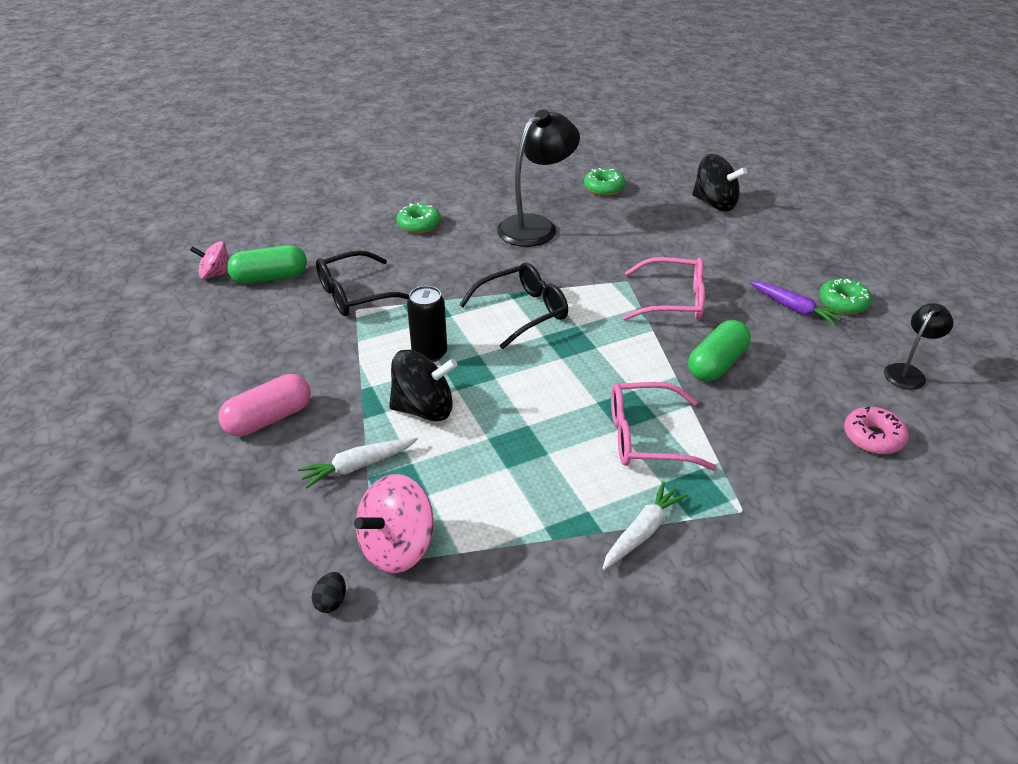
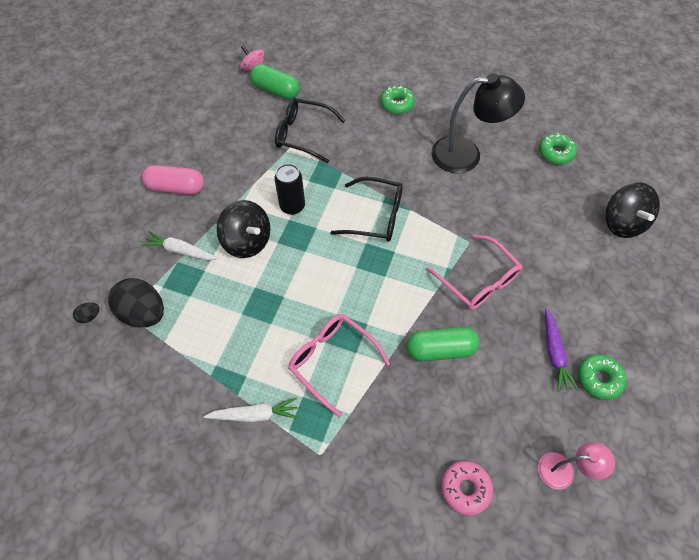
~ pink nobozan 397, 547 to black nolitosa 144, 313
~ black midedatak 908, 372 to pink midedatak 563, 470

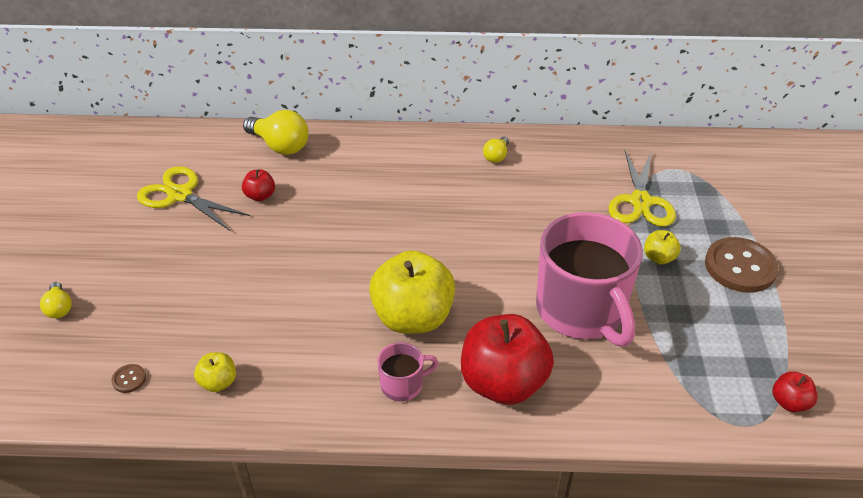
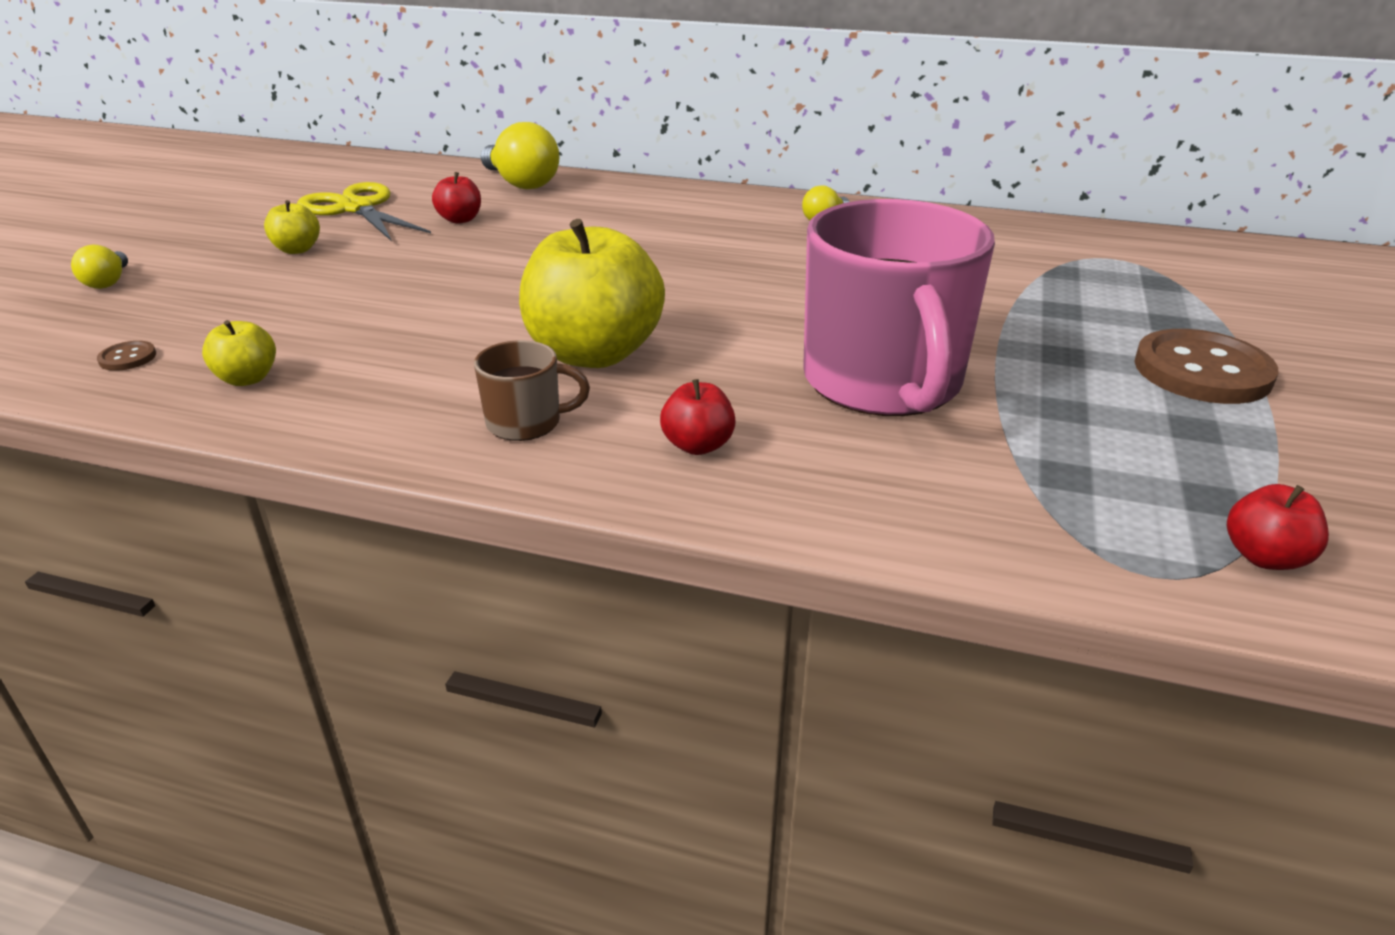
~ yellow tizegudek 659, 258 to 297, 250
~ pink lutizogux 403, 385 to brown lutizogux 526, 423
~ red tizegudek 503, 383 = 698, 445 x0.45
- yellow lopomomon 640, 201

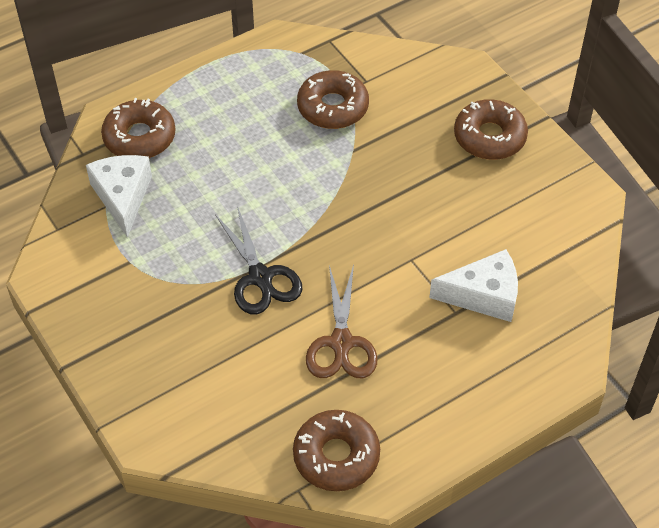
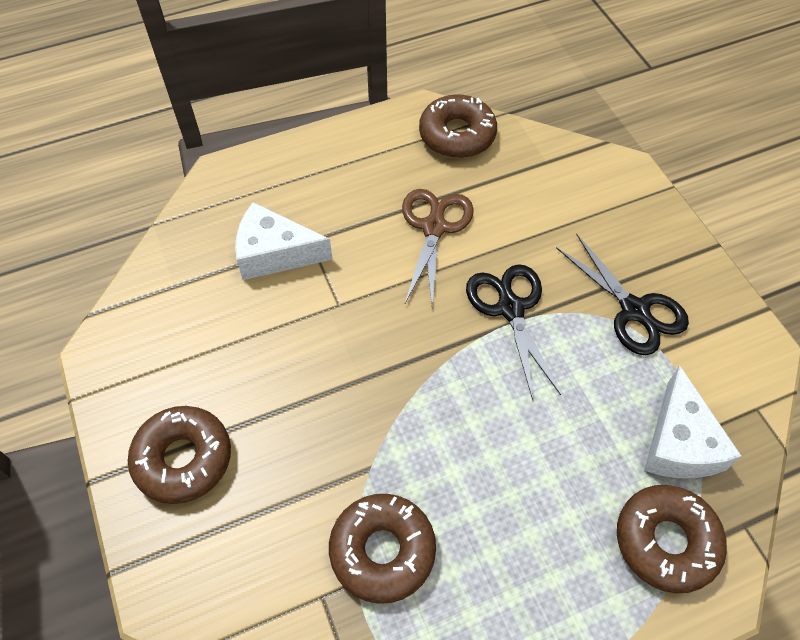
+ black lopomomon 634, 310

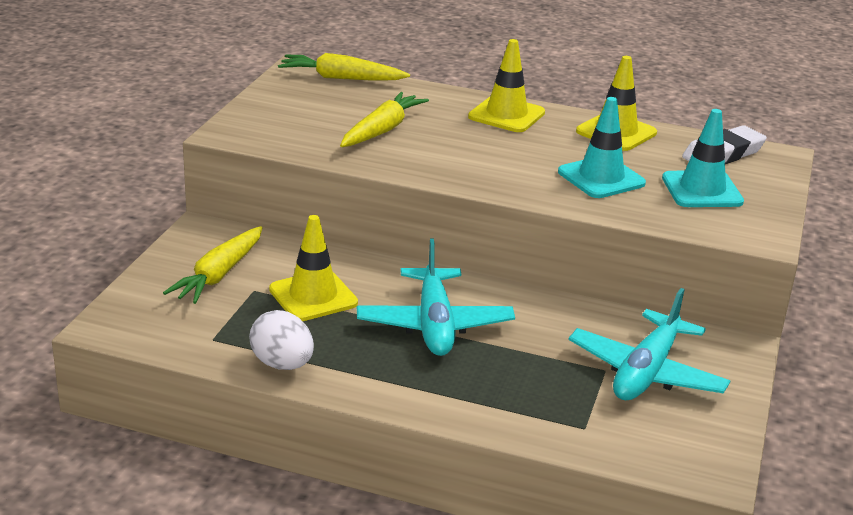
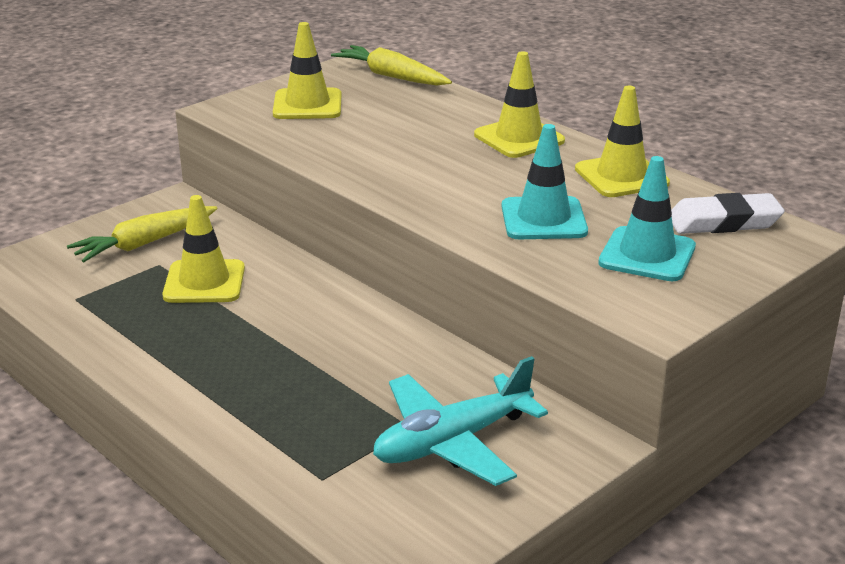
+ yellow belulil 307, 105
- white nolitosa 282, 364
- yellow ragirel 382, 130
- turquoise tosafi 434, 325

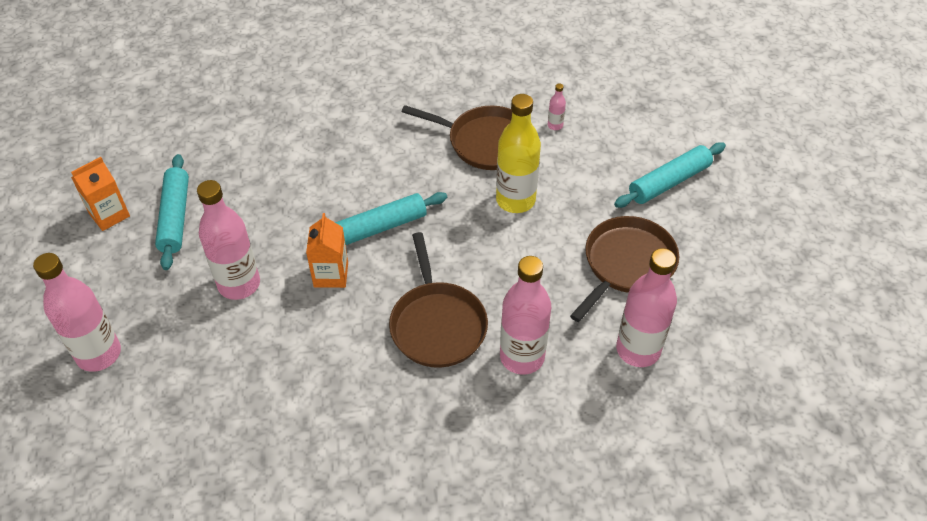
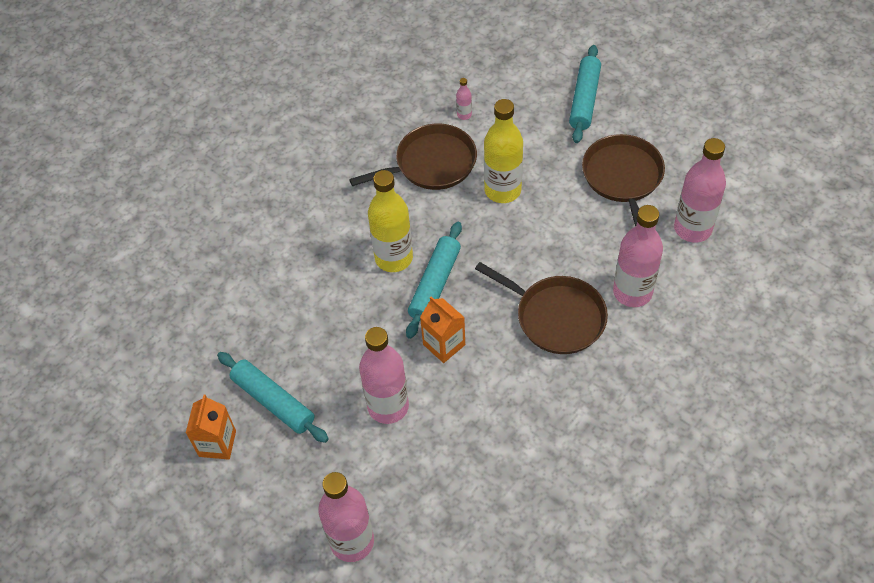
+ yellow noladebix 394, 258

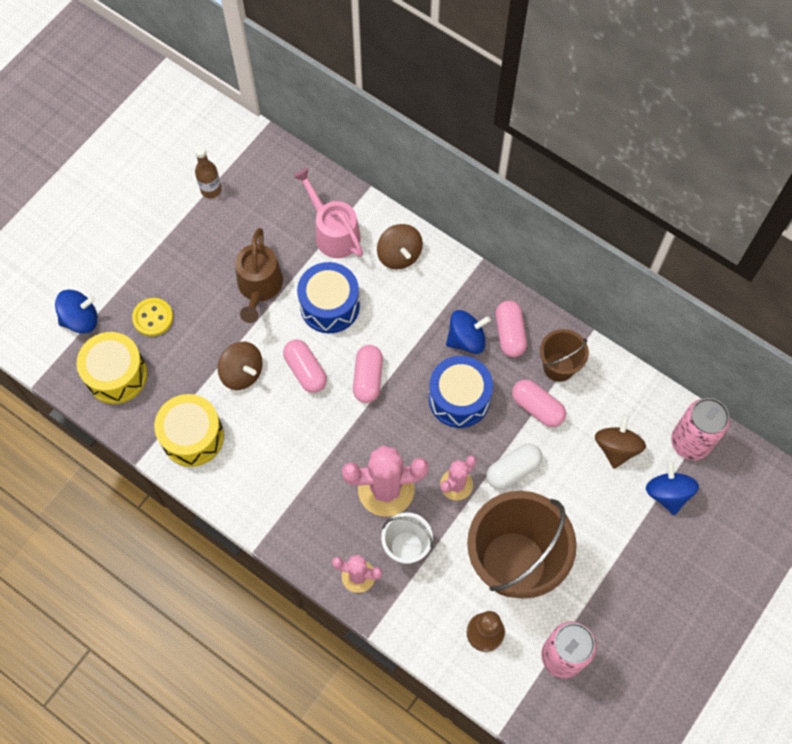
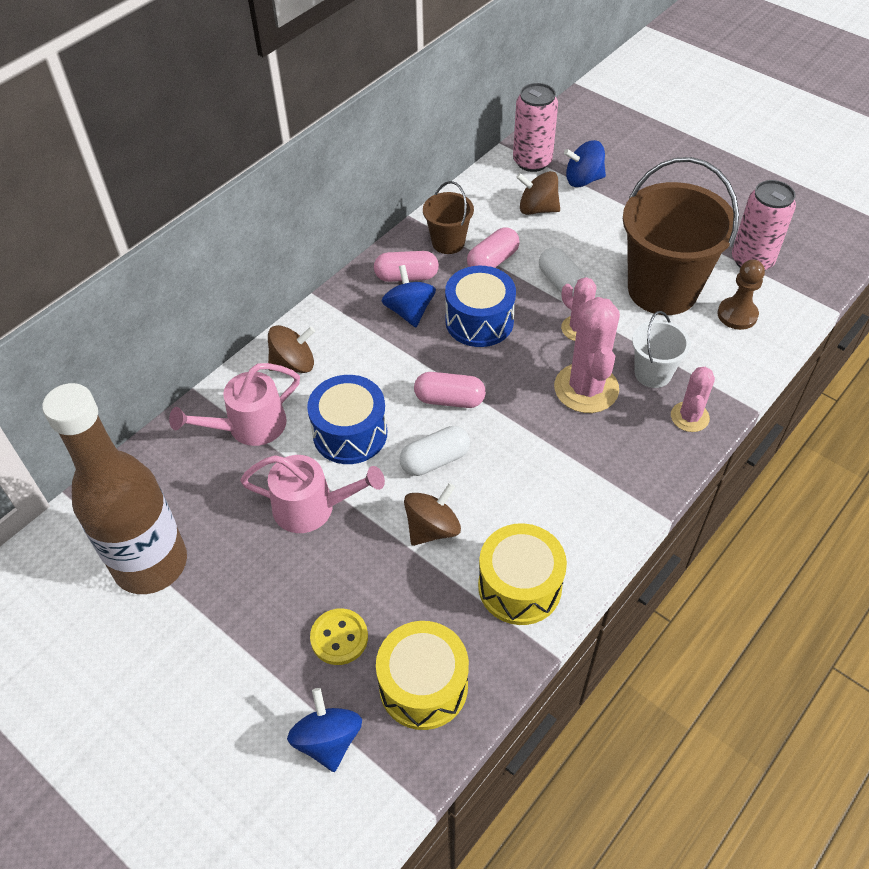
~ brown noladebix 211, 190 = 150, 564 x2.48
~ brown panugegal 259, 287 to pink panugegal 313, 507
~ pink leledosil 305, 371 to white leledosil 435, 460

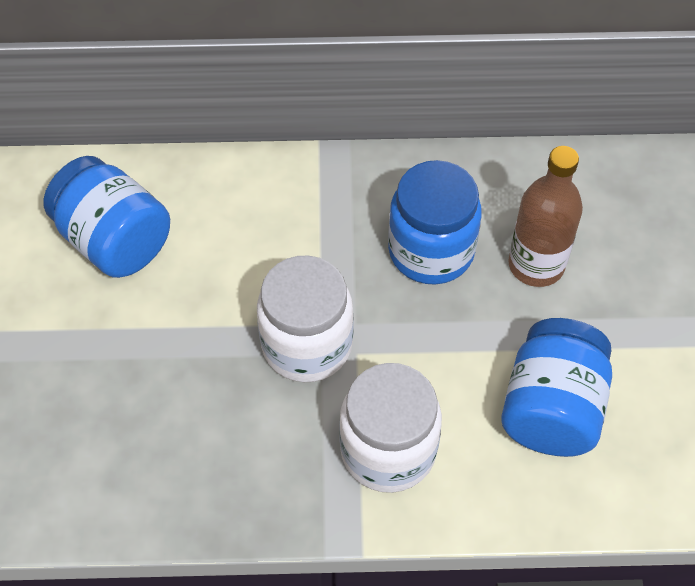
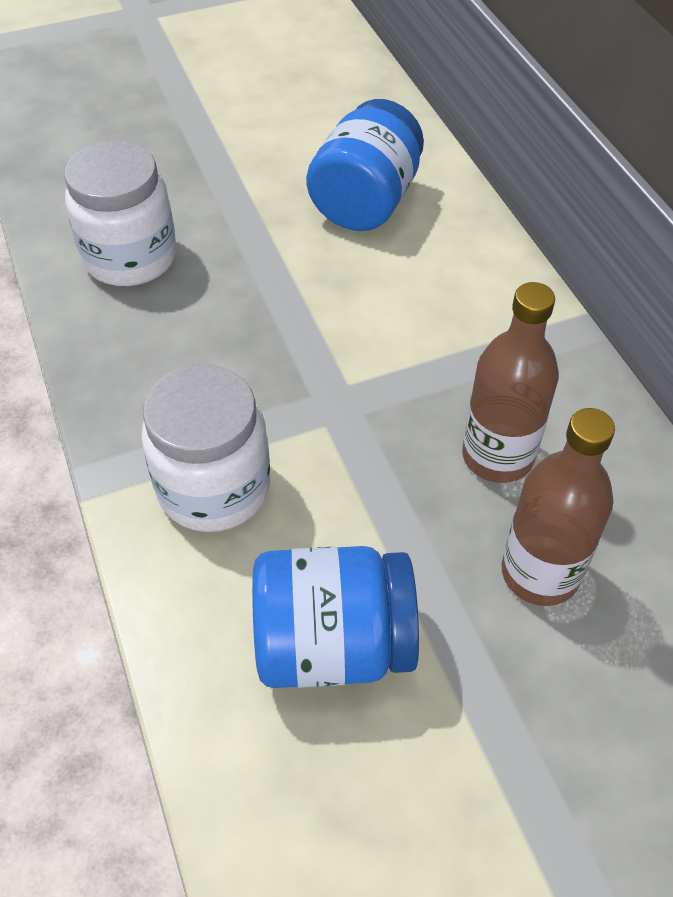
~ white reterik 307, 345 to 130, 257
~ blue reterik 431, 251 to brown noladebix 497, 456

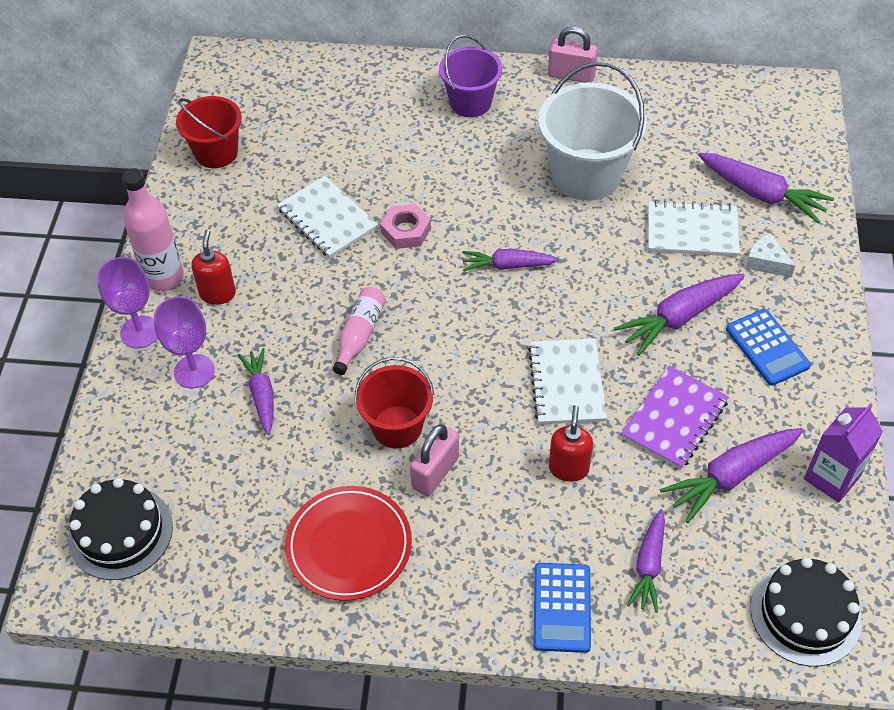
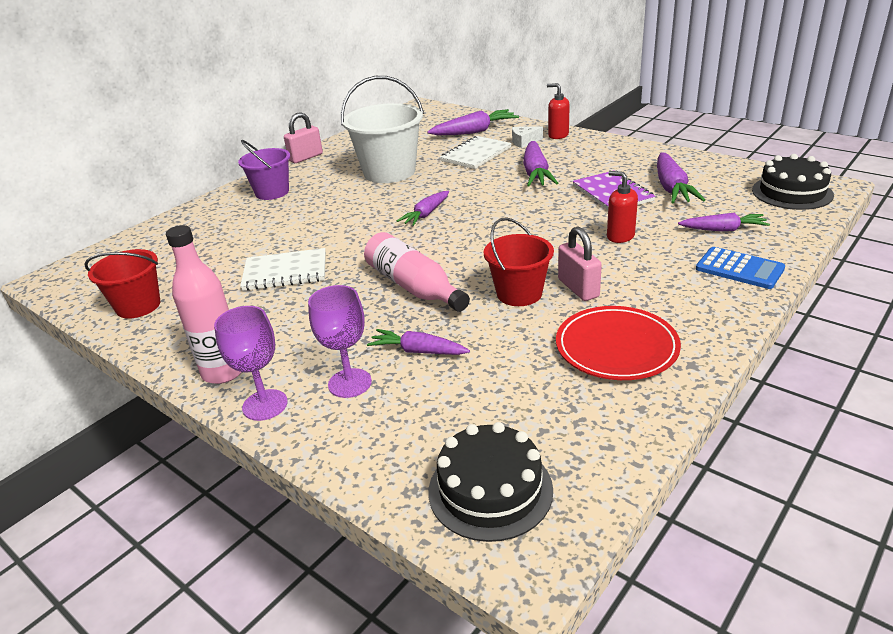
~ pink noladebix 359, 335 = 414, 287 x1.55
~ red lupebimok 218, 293 to 558, 135
~ purple ragirel 648, 565 = 723, 229 45 degrees counterclockwise
- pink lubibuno 406, 231
- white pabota 567, 383
- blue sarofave 767, 347
- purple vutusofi 832, 477

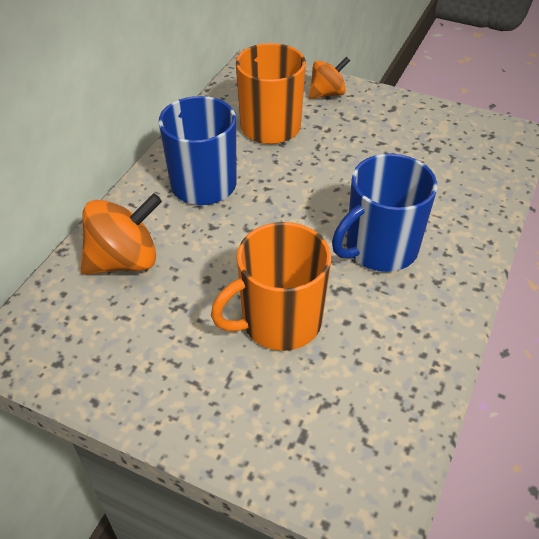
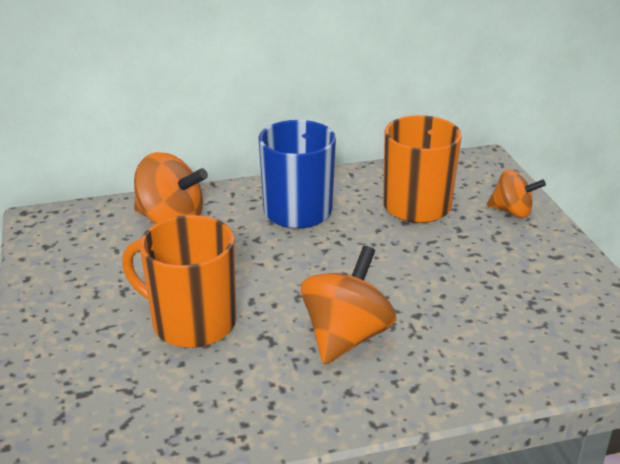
~ blue lutizogux 379, 248 to orange nobozan 346, 337

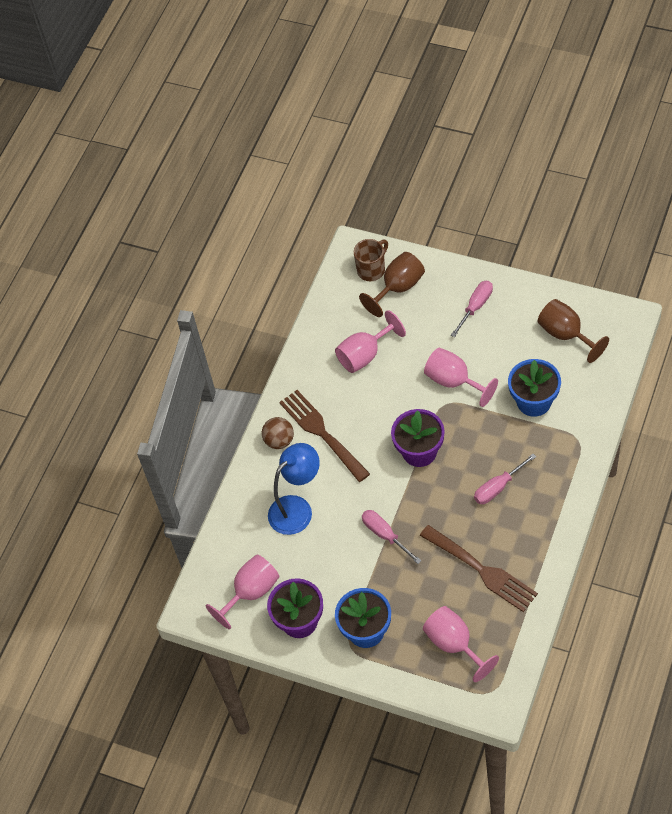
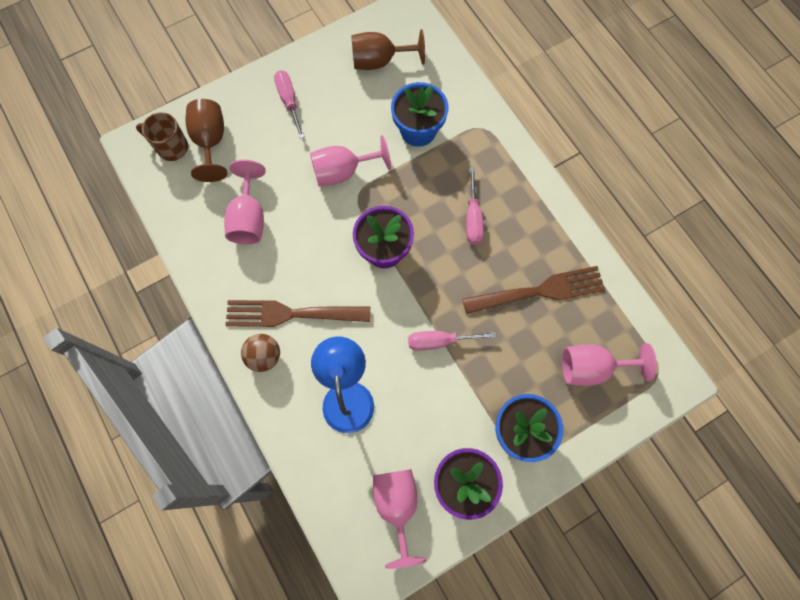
~ brown lutizogux 372, 269 = 171, 147 60 degrees counterclockwise

